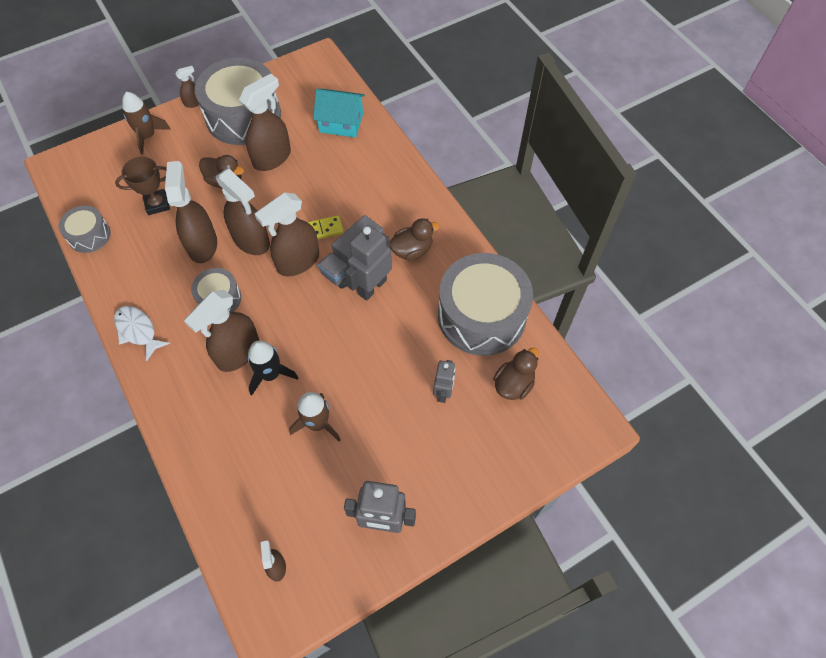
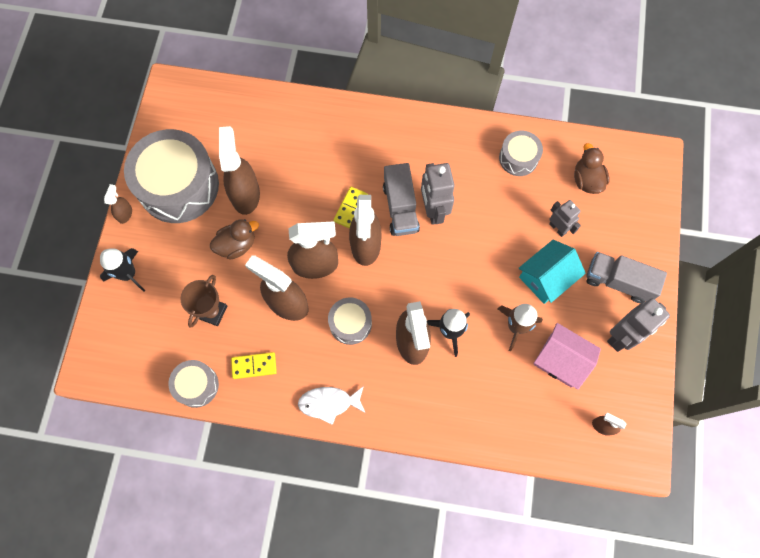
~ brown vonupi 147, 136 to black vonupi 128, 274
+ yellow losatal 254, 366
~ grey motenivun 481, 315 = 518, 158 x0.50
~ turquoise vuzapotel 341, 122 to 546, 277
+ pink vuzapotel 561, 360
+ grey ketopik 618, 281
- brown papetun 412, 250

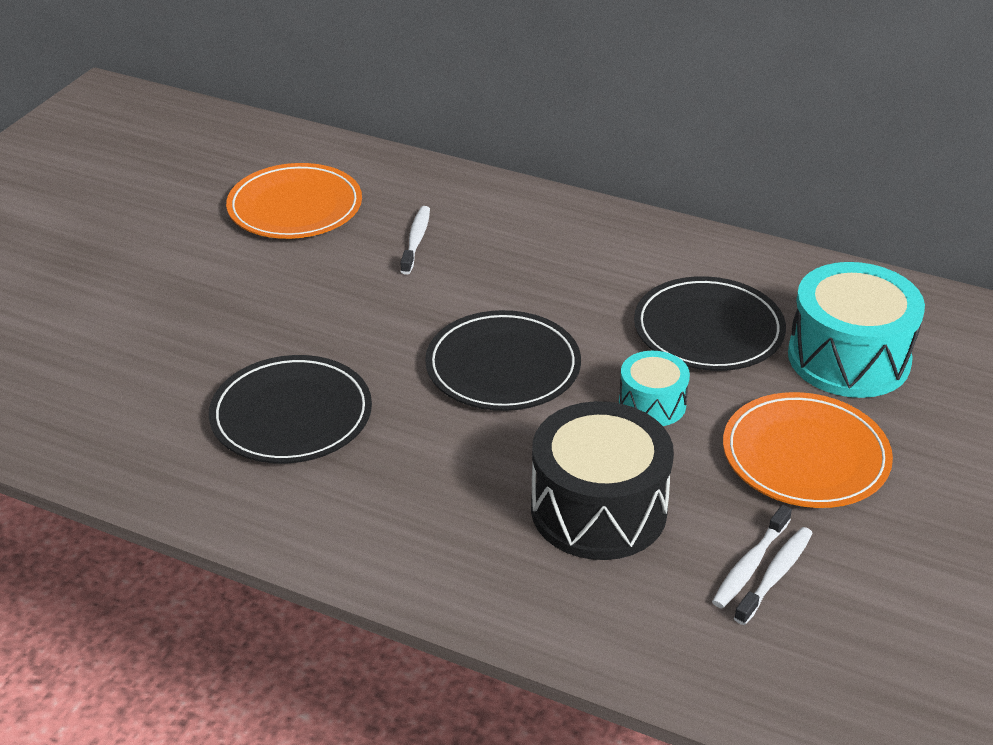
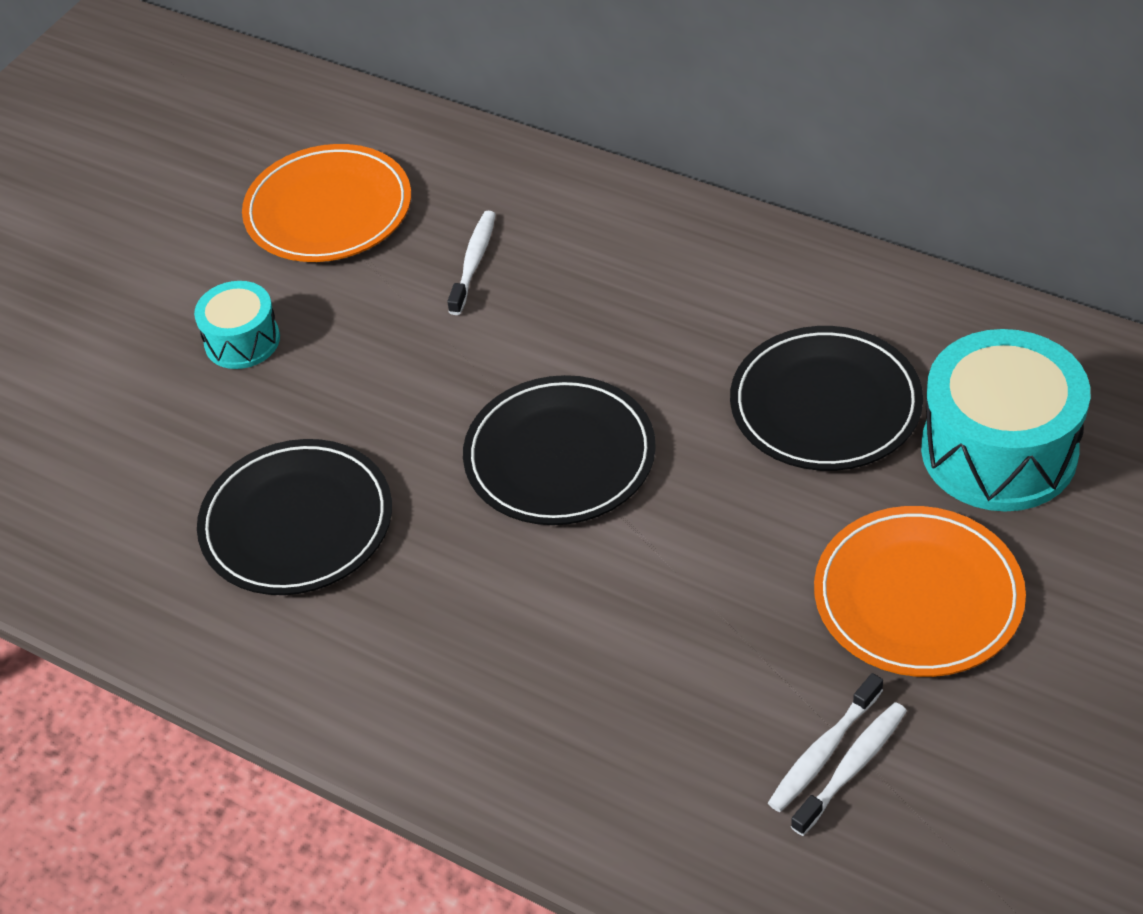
~ turquoise motenivun 652, 404 to 242, 341
- black motenivun 598, 509

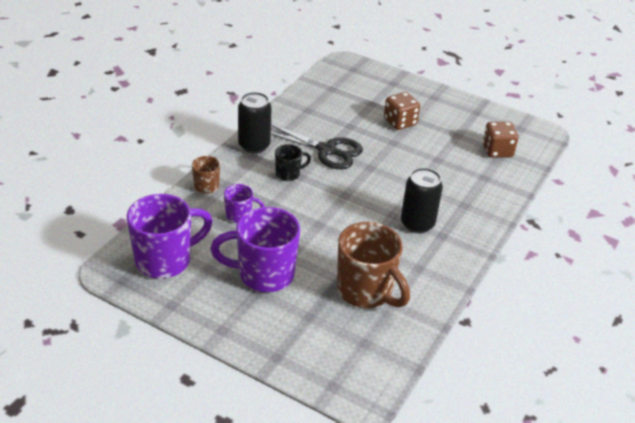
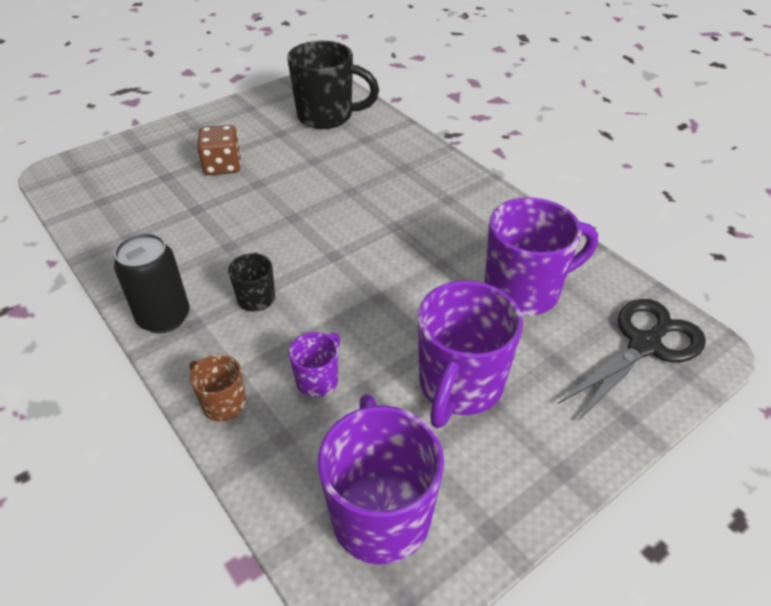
~ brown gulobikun 497, 151 to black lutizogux 327, 116
~ brown lutizogux 366, 291 to purple lutizogux 524, 291
~ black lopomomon 326, 150 to 644, 345
- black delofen 417, 224

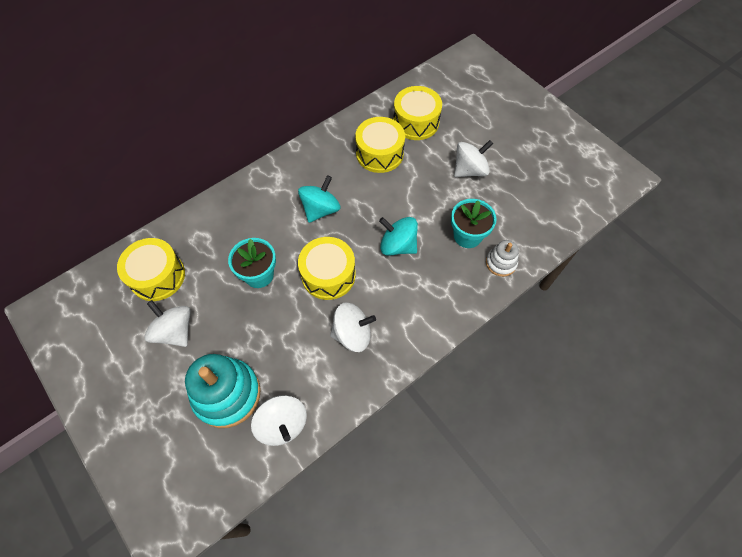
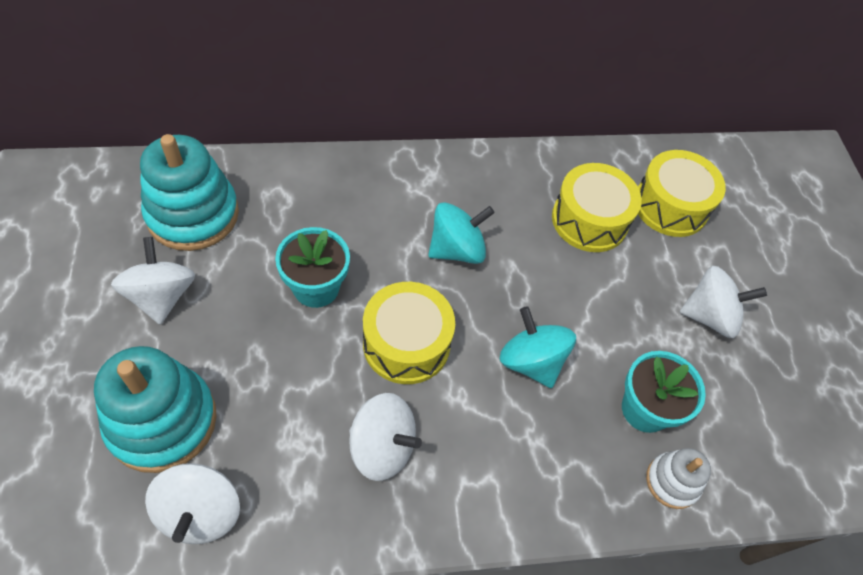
~ yellow motenivun 157, 276 to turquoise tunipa 193, 214

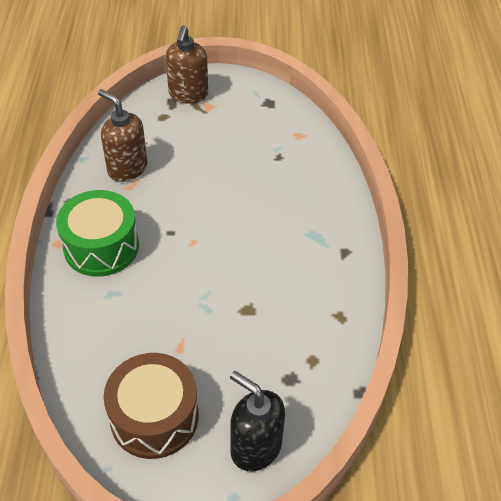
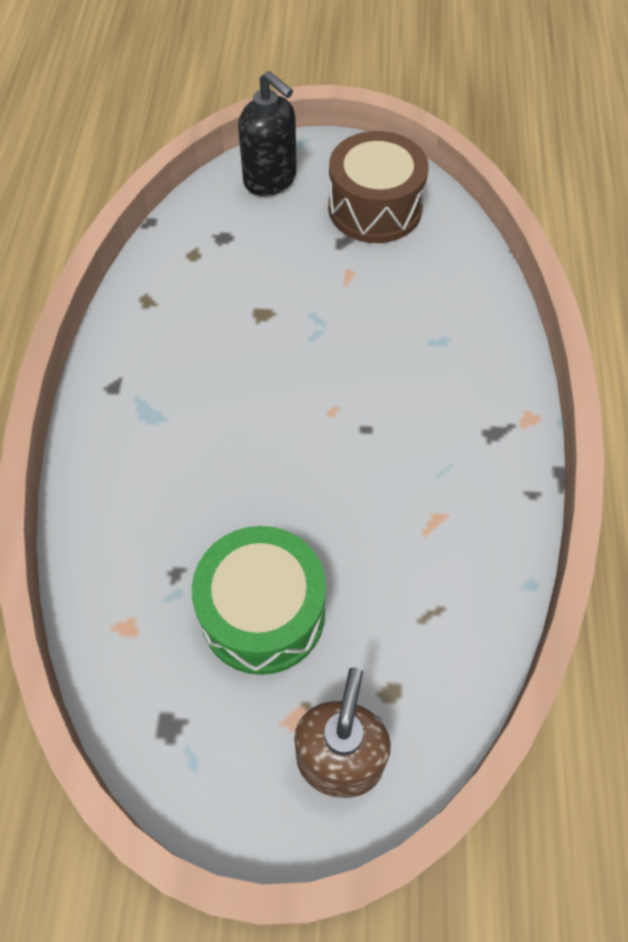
~ green motenivun 101, 246 to 263, 613
- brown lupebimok 127, 168

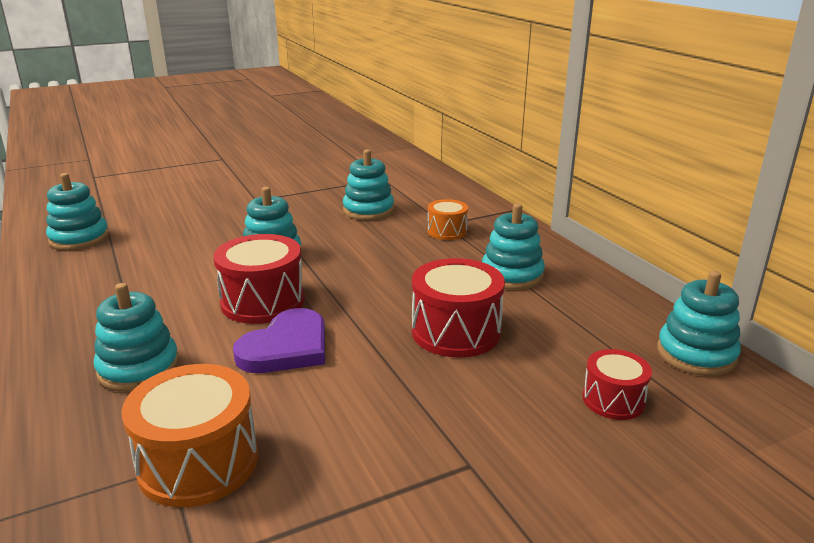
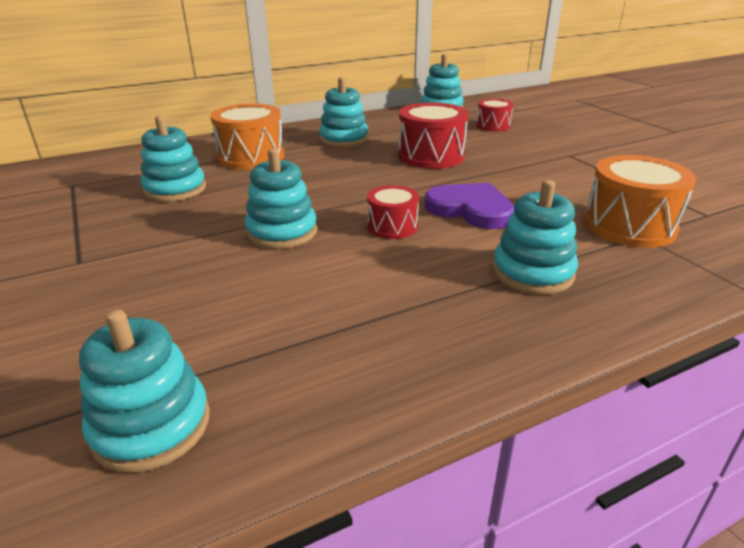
~ orange motenivun 447, 231 = 251, 157 x1.71
~ red motenivun 263, 302 = 392, 226 x0.59

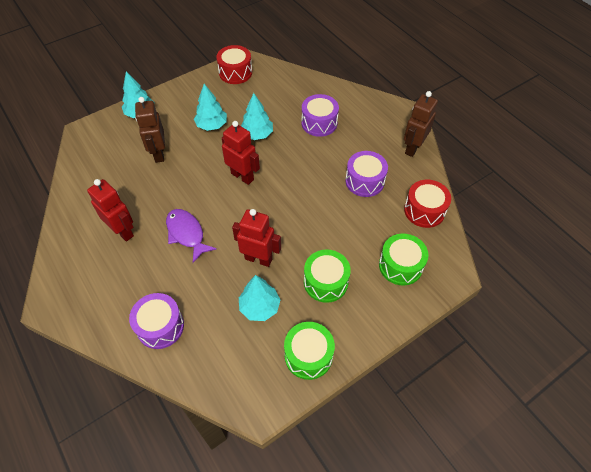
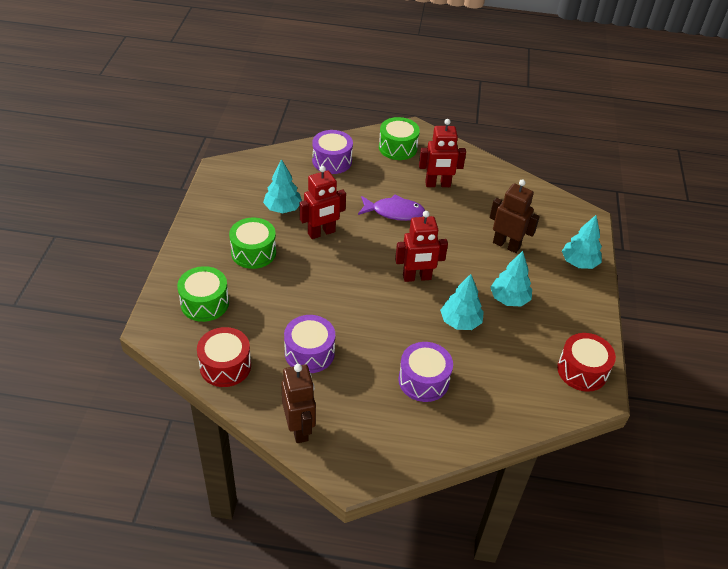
~ green motenivun 308, 355 to 398, 148

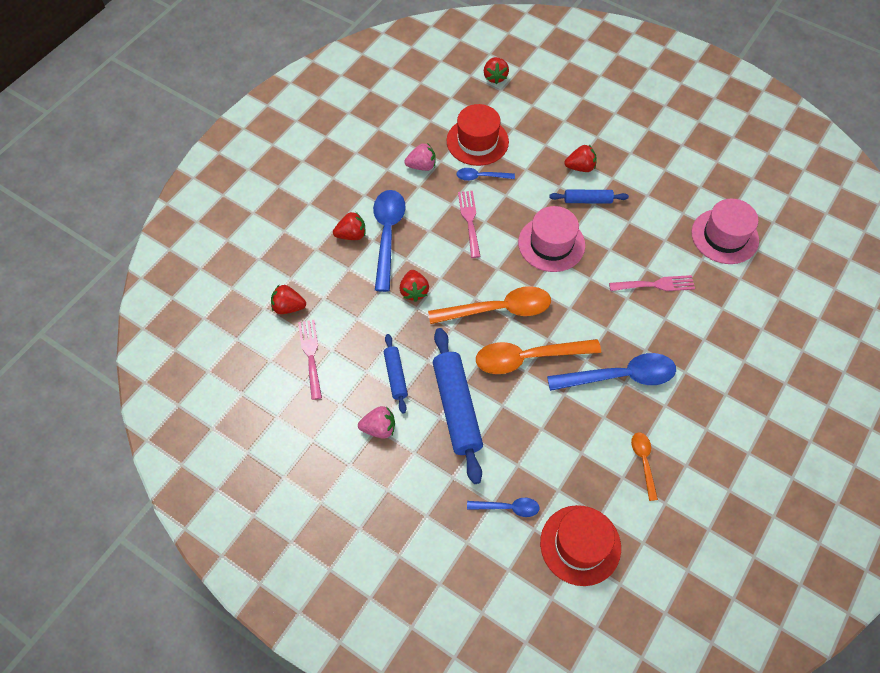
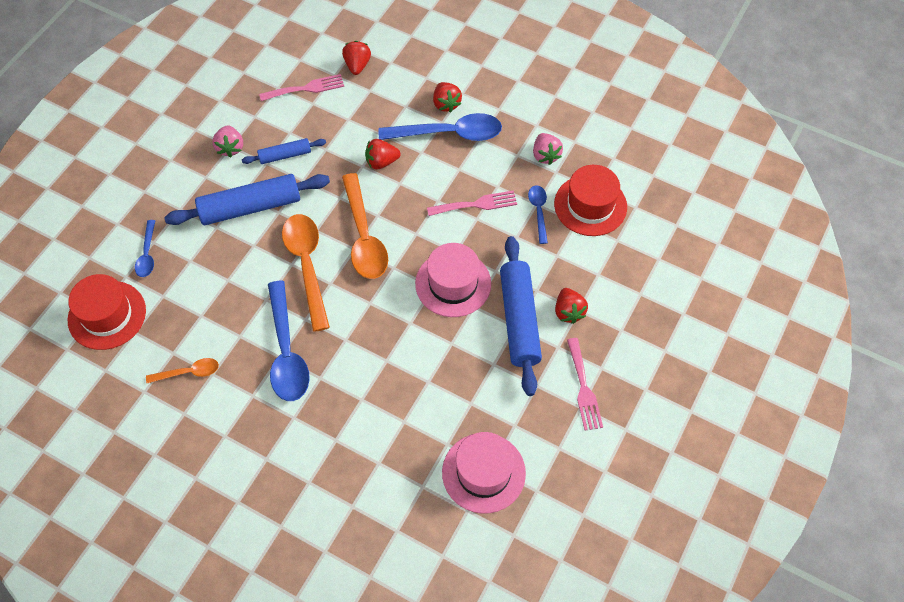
~ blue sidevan 587, 200 = 519, 320 x1.88
~ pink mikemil 656, 285 to 583, 388
- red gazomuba 495, 77

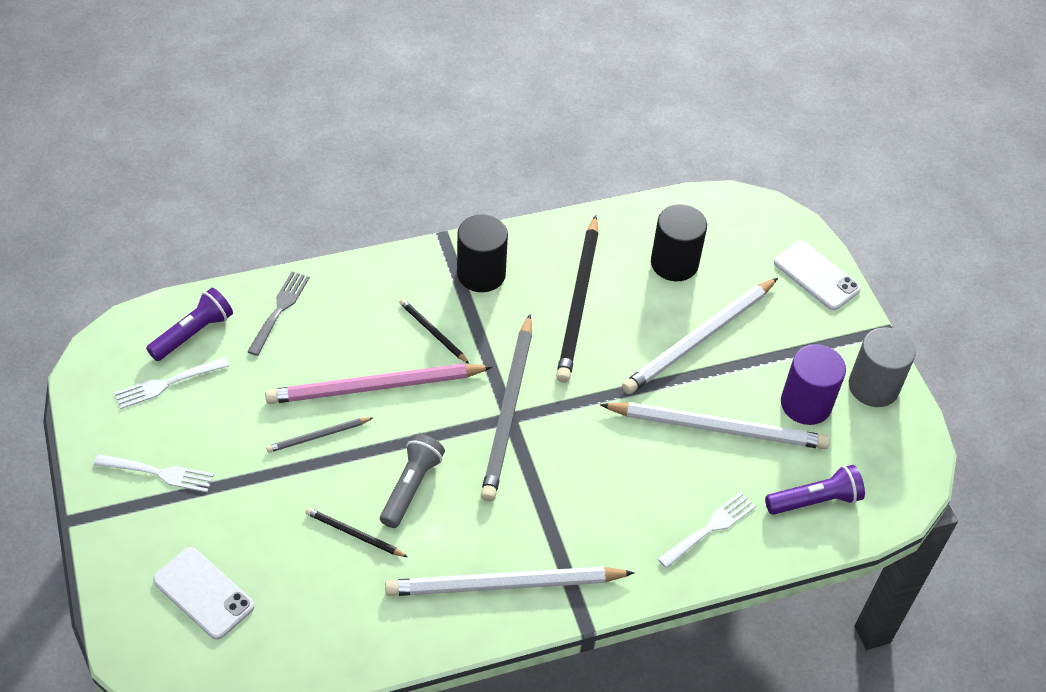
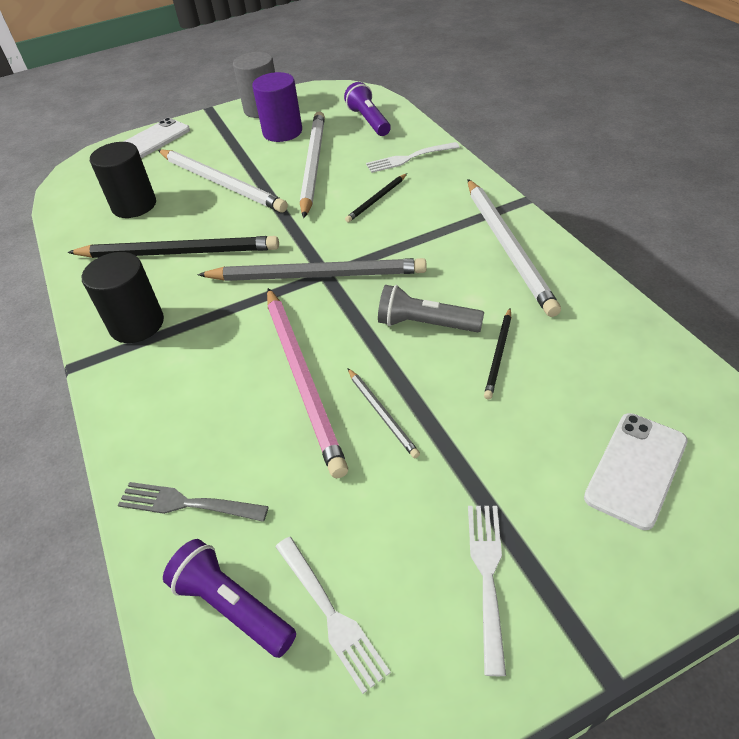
~ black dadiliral 432, 332 to 376, 199
~ white mikemil 709, 529 = 409, 158 60 degrees counterclockwise

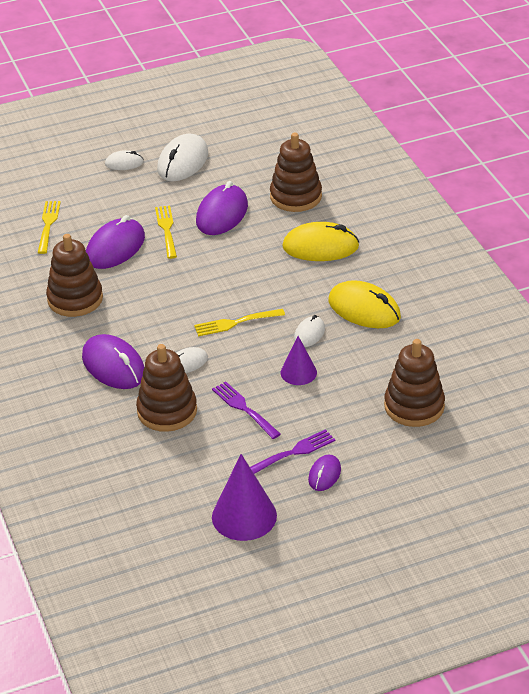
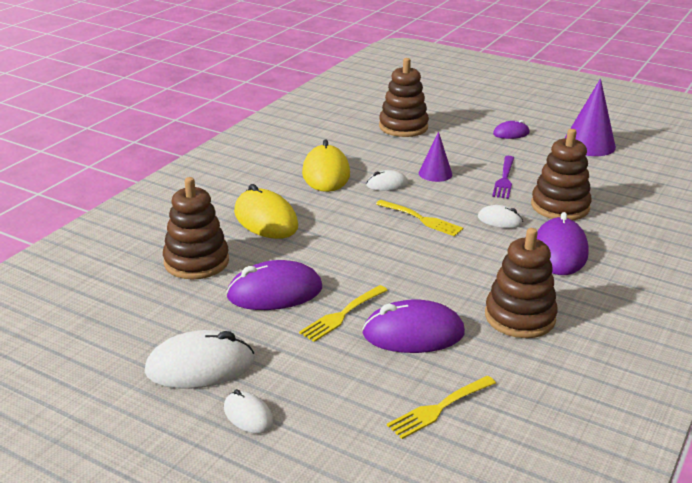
- purple mikemil 292, 453

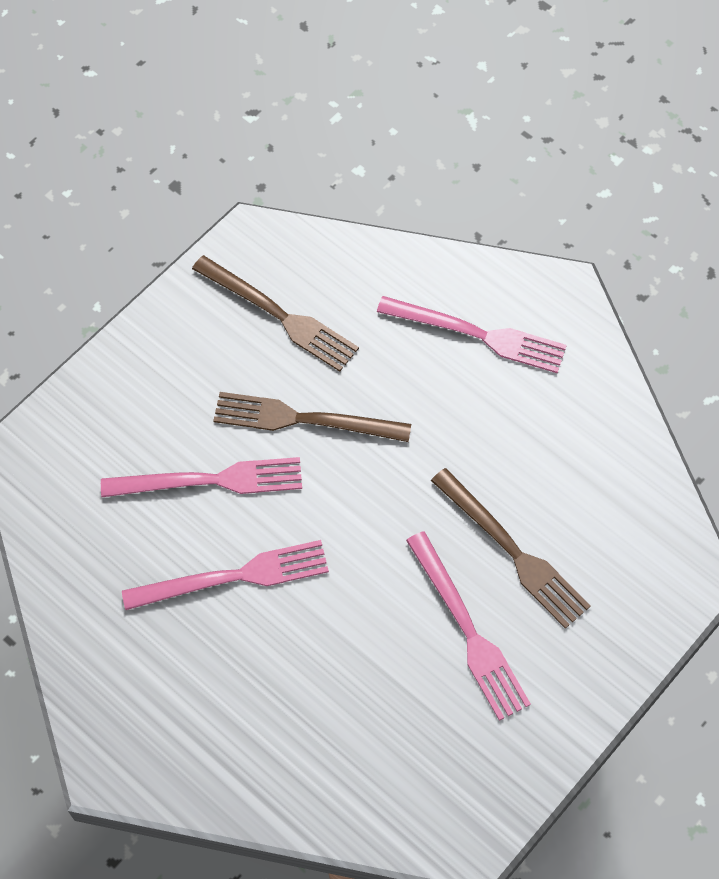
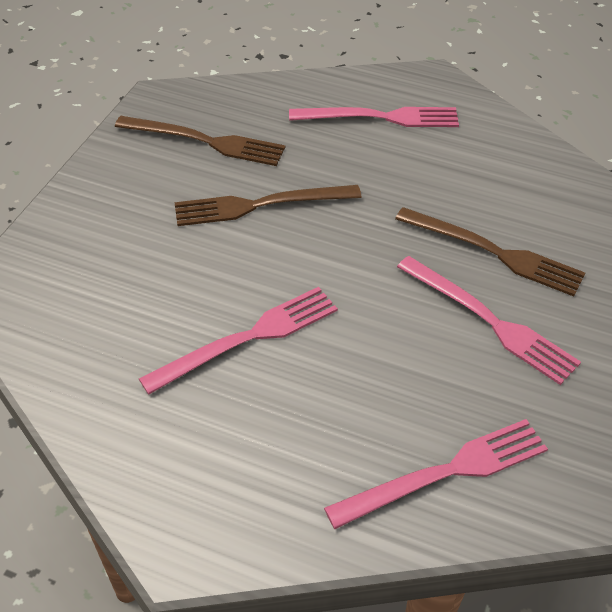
~ pink mikemil 210, 481 to 445, 473

